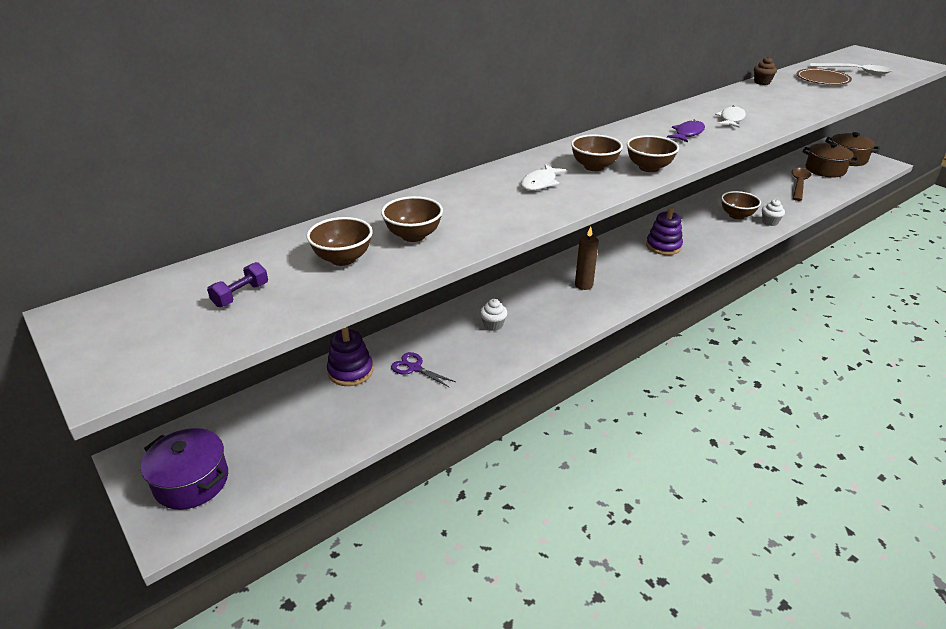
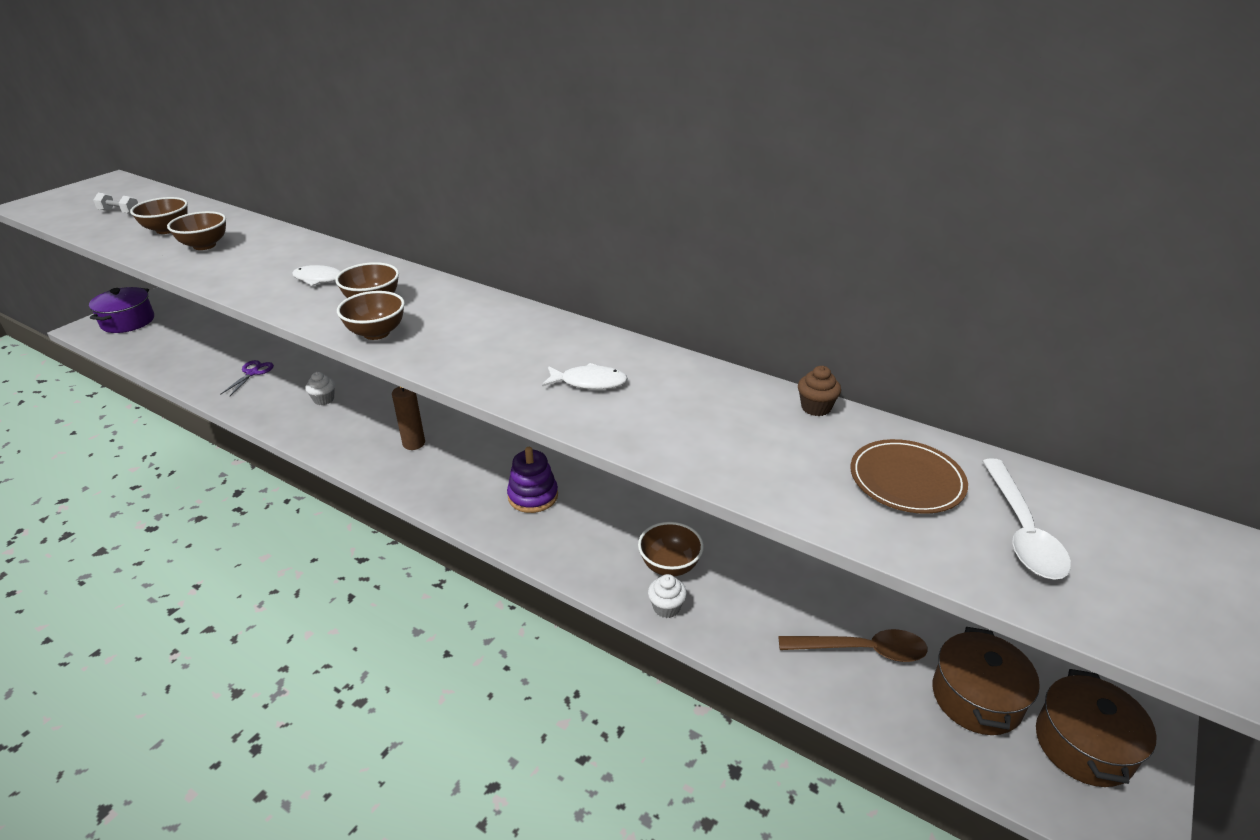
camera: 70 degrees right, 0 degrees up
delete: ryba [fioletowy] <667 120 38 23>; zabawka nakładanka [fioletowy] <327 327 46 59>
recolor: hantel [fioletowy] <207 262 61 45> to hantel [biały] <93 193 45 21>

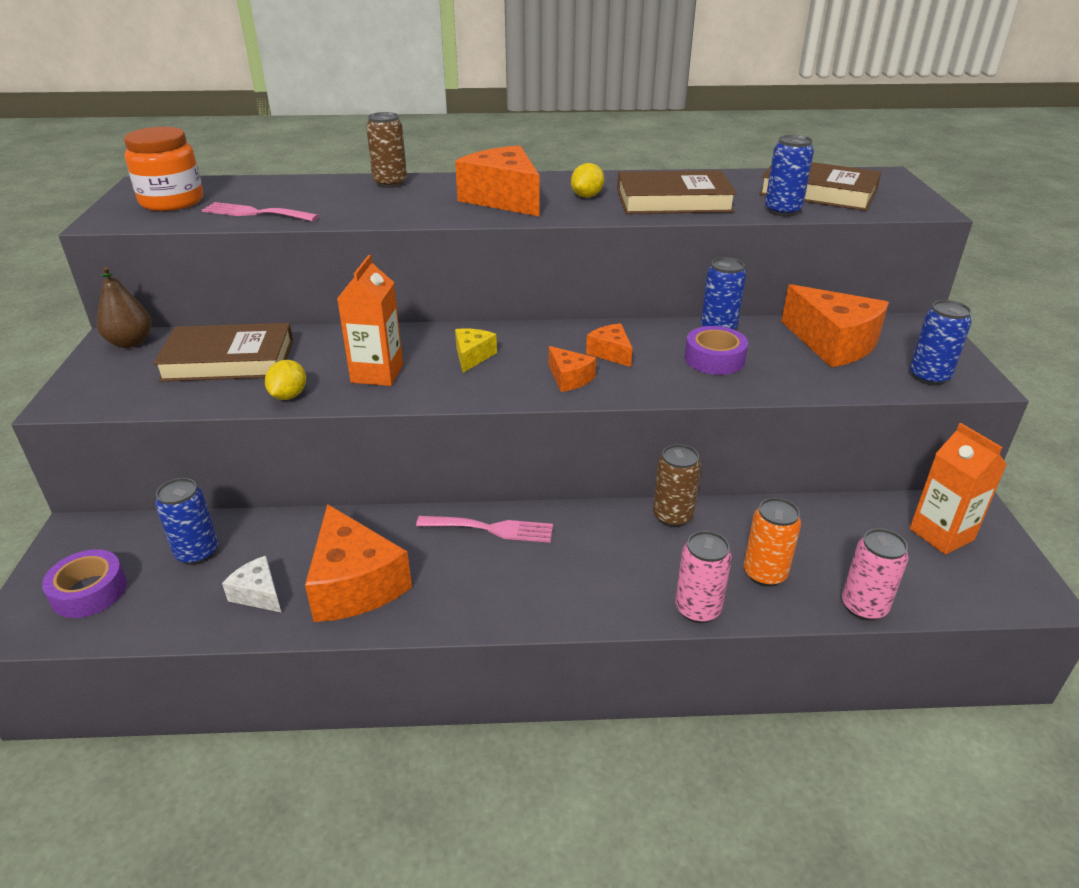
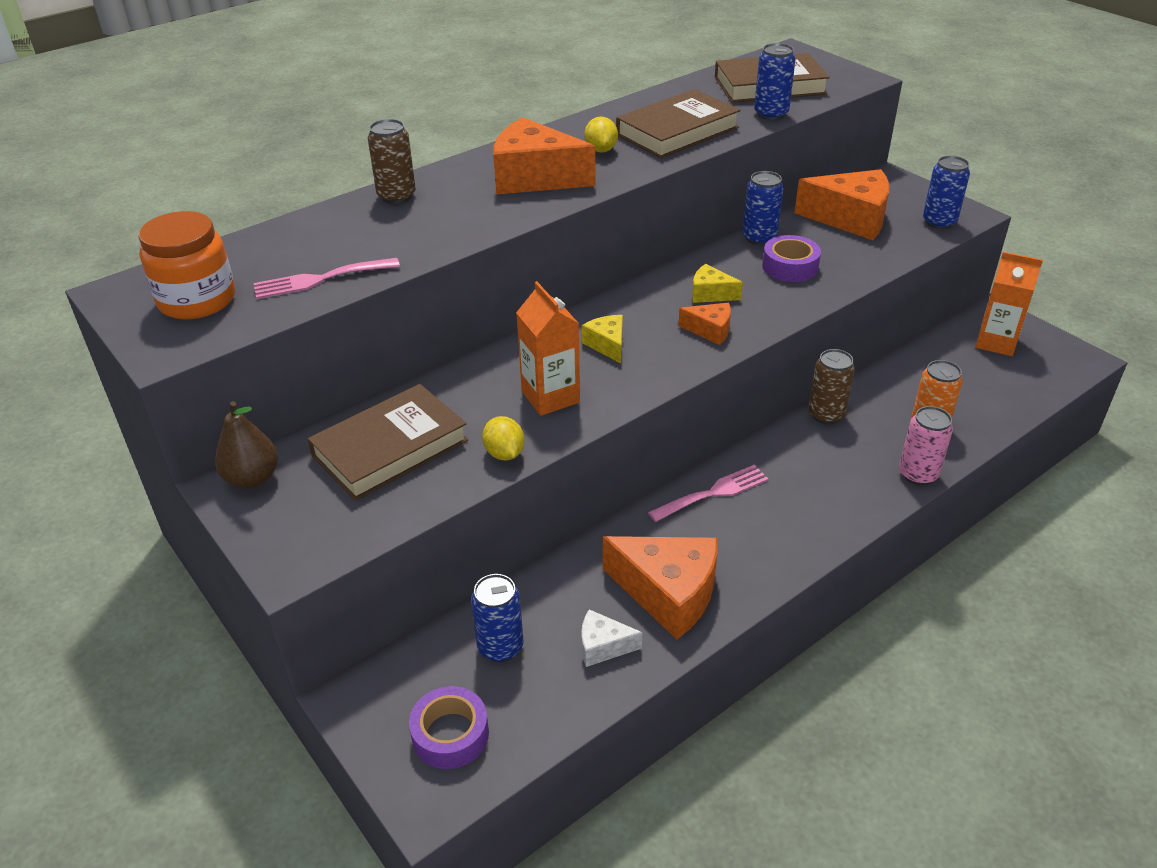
camera: 35 degrees left, 5 degrees up
delete: puszka [różowy] <842 528 67 93>
recolor: ser [pomarańczowy] <586 323 46 44> to ser [żółty] <692 264 51 39>

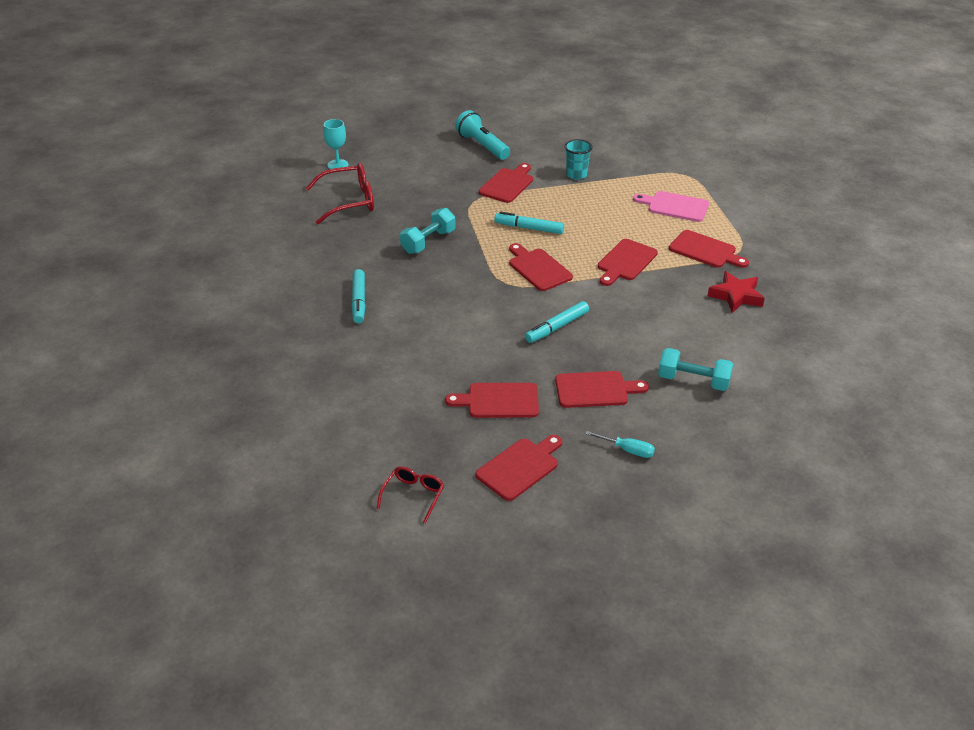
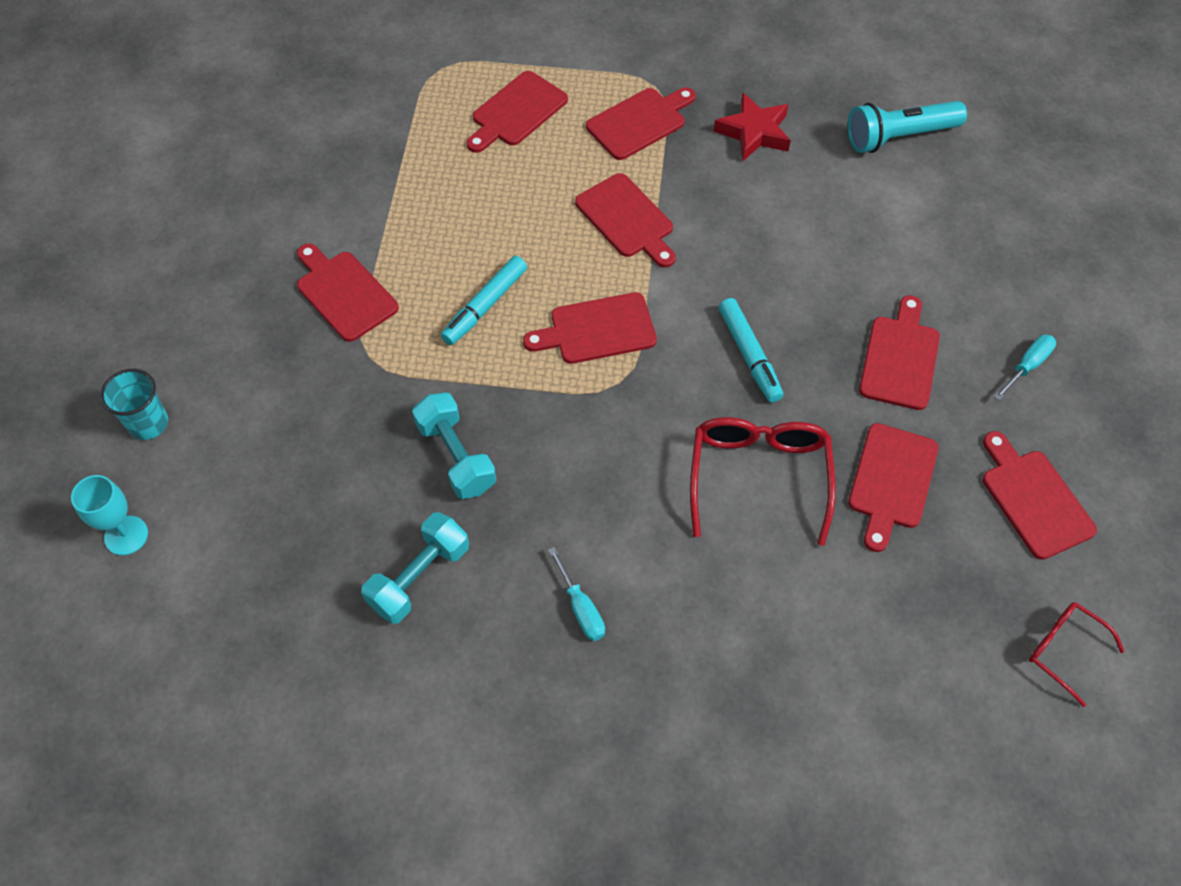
camera: 70 degrees left, 20 degrees up
move: latarka [turkusowy] <455 110 55 50> to <847 101 120 52>; szklanka [turkusowy] <565 139 27 41> to <100 369 68 71>; okulary [czerwony] <306 163 68 61> to <690 417 146 129>; hantel [turkusowy] <658 348 75 43> to <361 512 108 112>
replace: flamaster [turkusowy] <352 269 14 54> to śrubokręt [turkusowy] <548 547 57 94>
recolor: deska do krojenia [różowy] <633 191 76 31> to deska do krojenia [czerwony] <467 71 101 82>

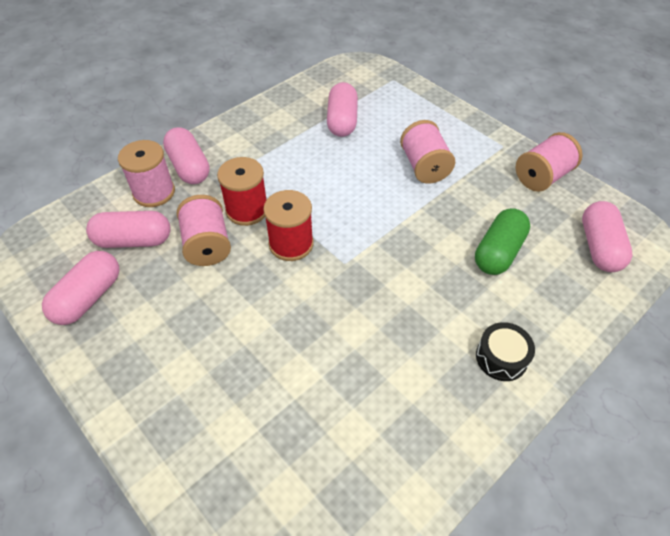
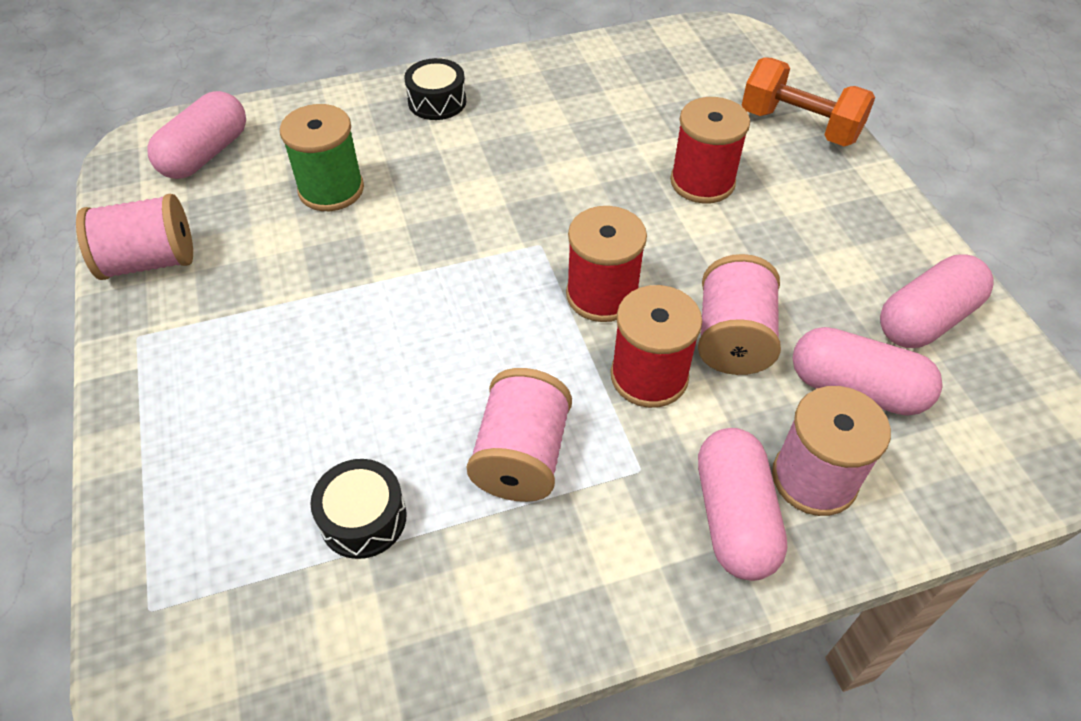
camera: 155 degrees left, 0 degrees up
insert: hantel [pomarańczowy] <742 57 133 89>; szpulka [czerwony] <670 97 80 107>
move: szpulka [różowy] <400 120 55 64> to <467 368 105 134>
replace: kapsułka [różowy] <327 82 31 55> to bęben [czarny] <311 459 96 100>; kapsułka [zielony] <475 208 55 67> to szpulka [zielony] <280 104 84 107>

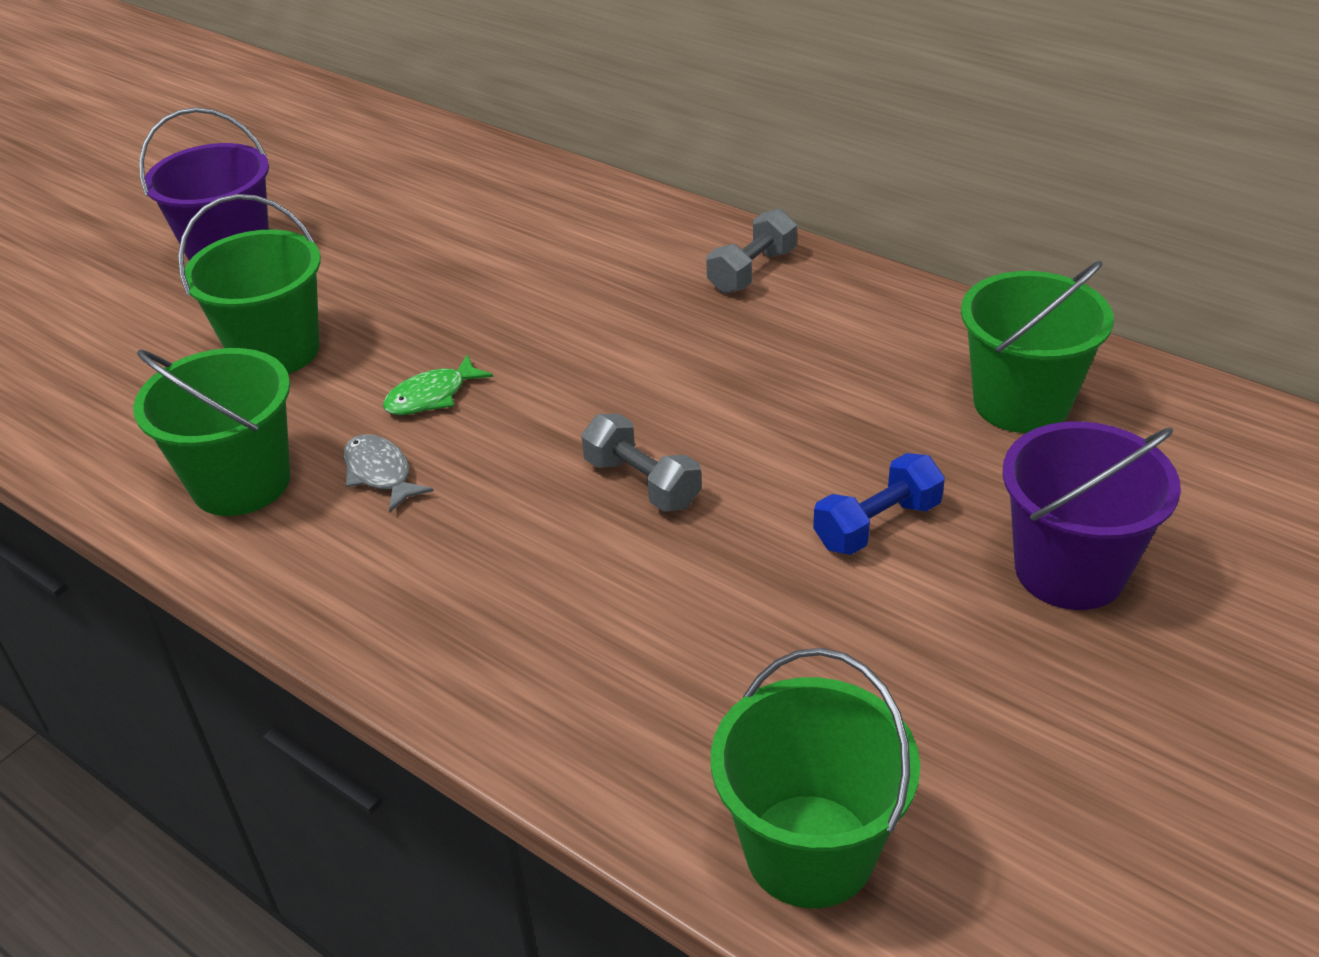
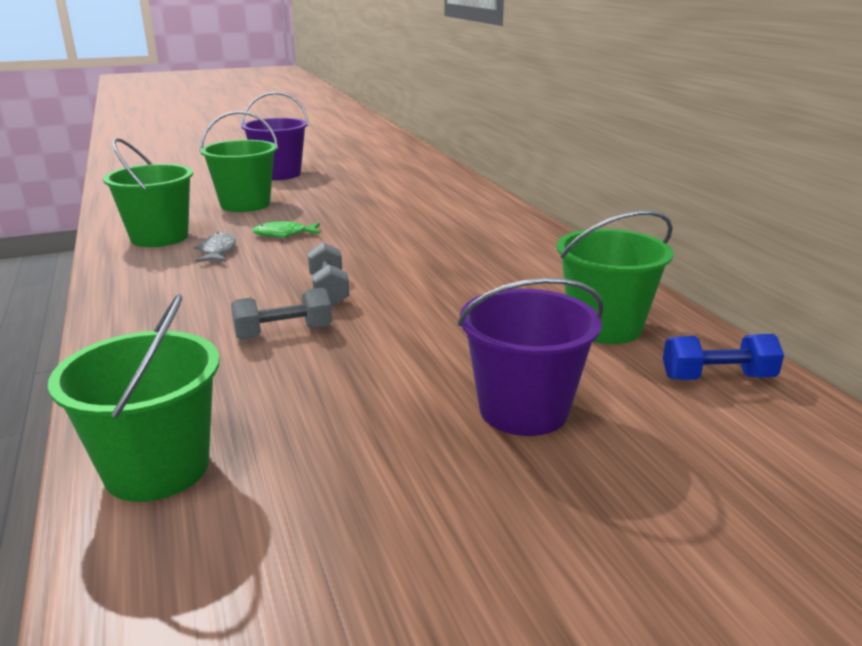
camera: 30 degrees right, 15 degrees down
move: hantel [szary] <706 209 91 84> to <231 288 101 51>; hantel [niebieski] <813 453 132 102> to <663 334 121 46>

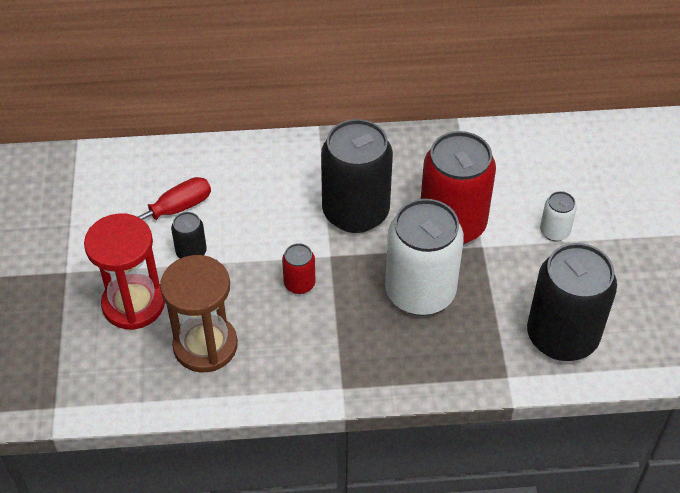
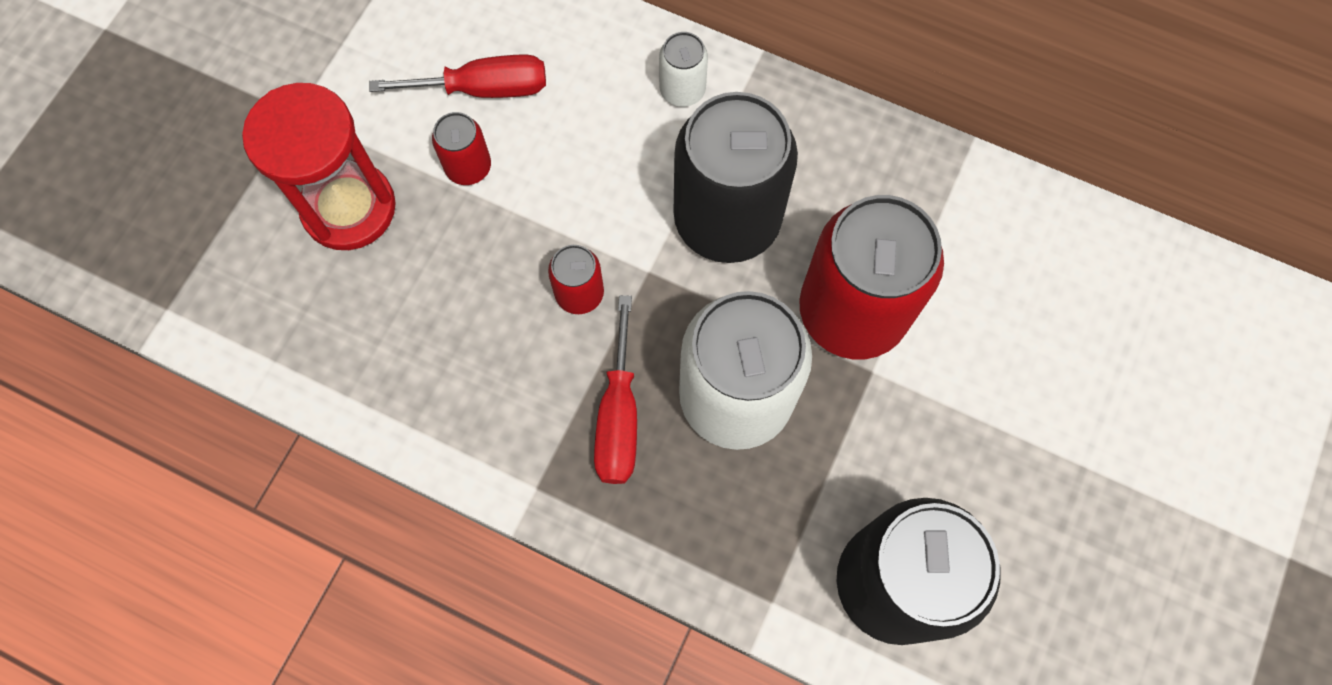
camera: 30 degrees right, 20 degrees up
delete: klepsydra [brązowy] <160 255 78 117>
insert: śrubokręt [czerwony] <594 295 43 189>
move: puszka [biały] <540 191 37 50> to <659 32 49 75>
recolor: puszka [czarny] <171 212 36 47> to puszka [czerwony] <432 112 59 73>

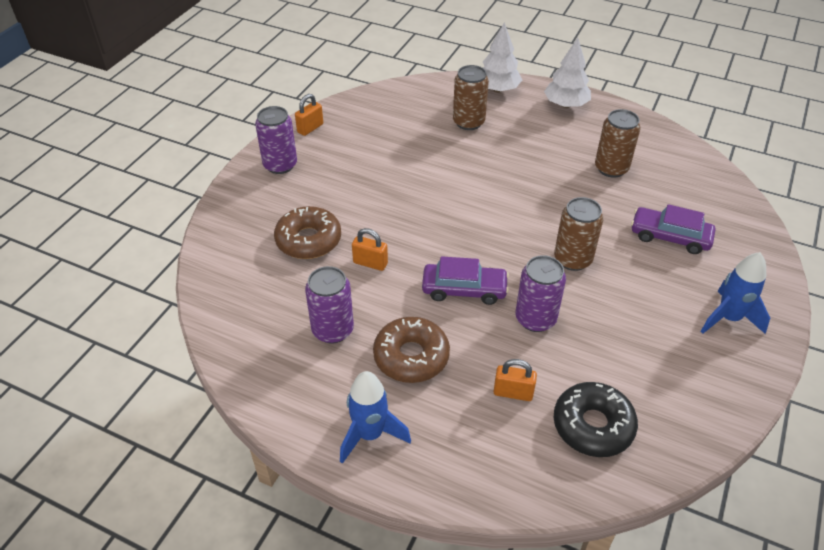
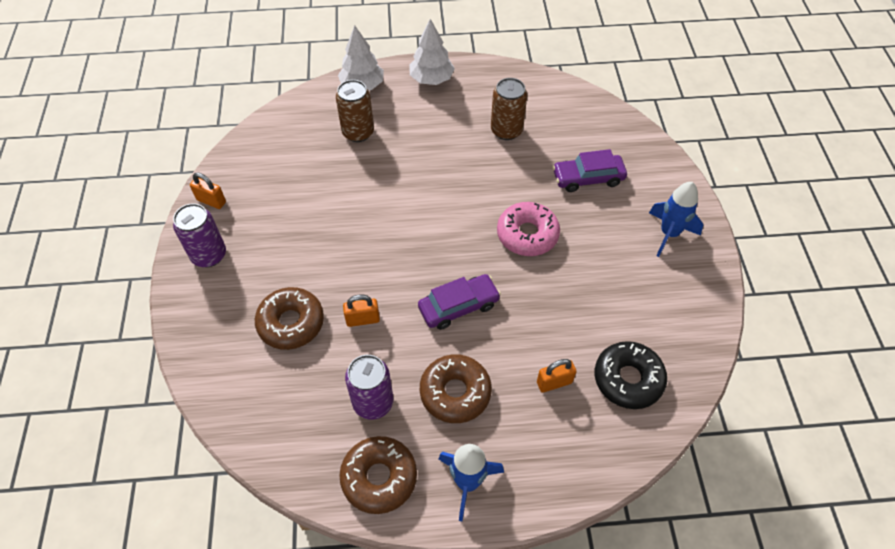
camera: 30 degrees left, 10 degrees up
delete: puszka [fioletowy] <516 255 50 77>
insert: donut [brązowy] <339 436 78 78>
replace: puszka [brązowy] <554 197 50 74> to donut [różowy] <497 202 63 54>
rotate: kłódka [pomarańczowy] <295 94 28 42> = <190 172 36 37> 75 degrees counterclockwise

